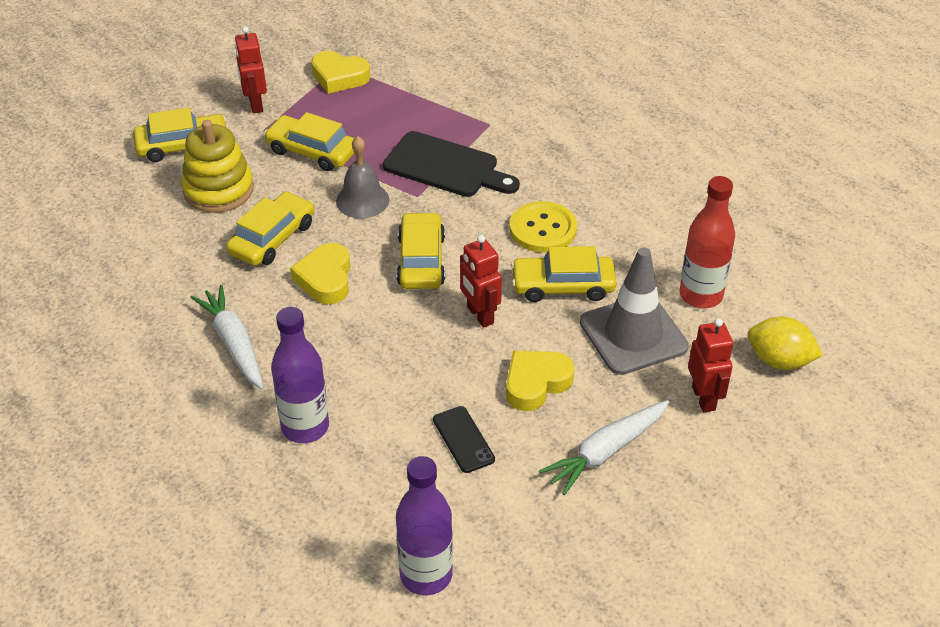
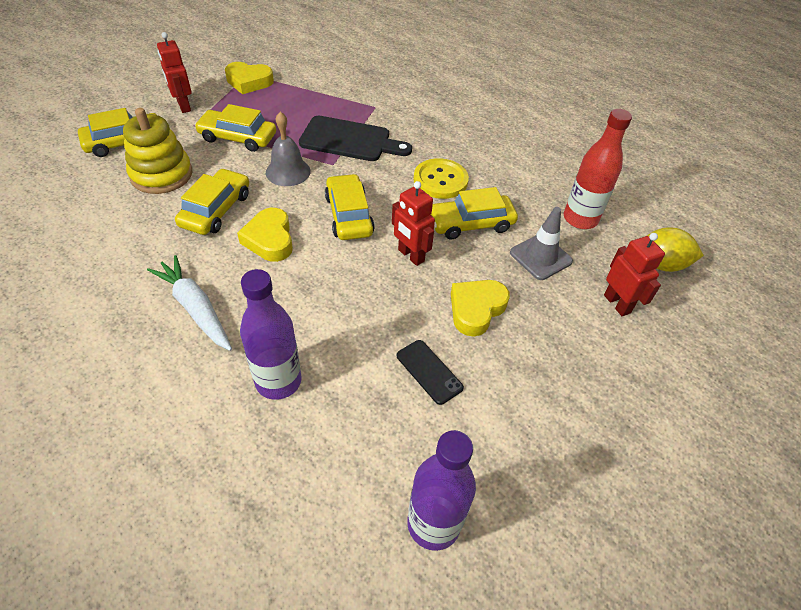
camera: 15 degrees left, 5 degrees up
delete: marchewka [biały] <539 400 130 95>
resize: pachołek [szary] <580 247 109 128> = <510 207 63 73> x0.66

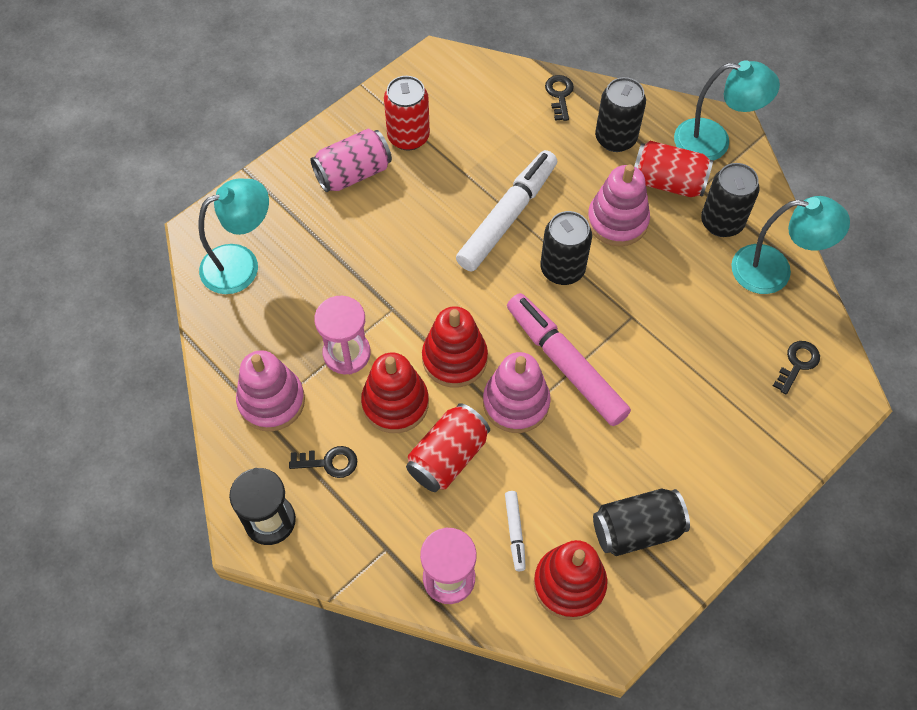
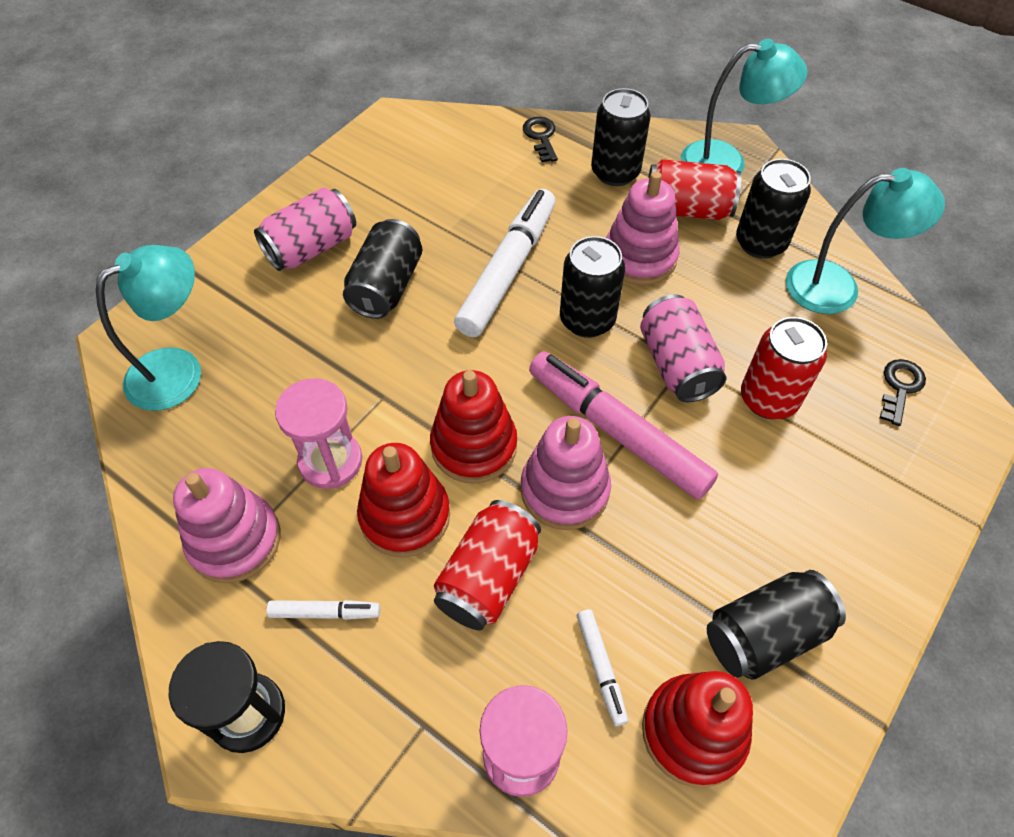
camera: 10 degrees left, 5 degrees down
insert: puszka [czarny] <343 219 79 100>; puszka [różowy] <640 294 86 108>
move: puszka [czerwony] <384 76 46 75> to <741 317 86 102>
replace: klucz [czarny] <289 446 68 32> to flamaster [biały] <266 600 114 20>

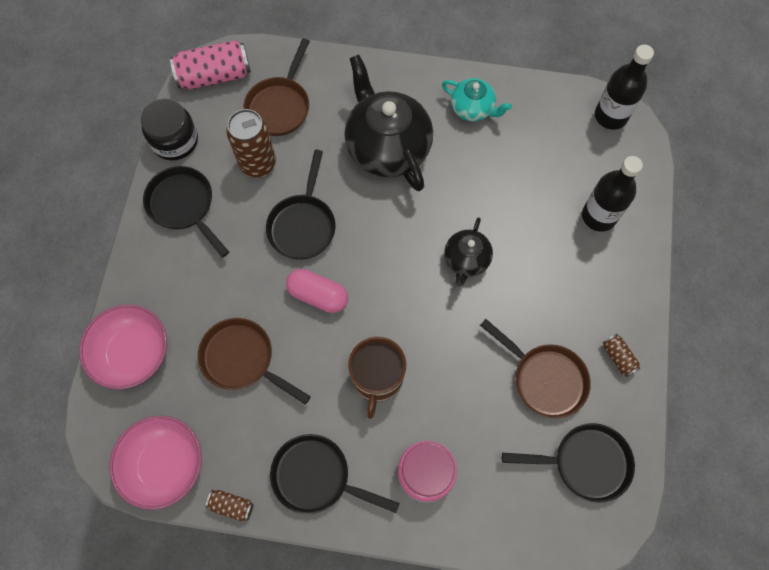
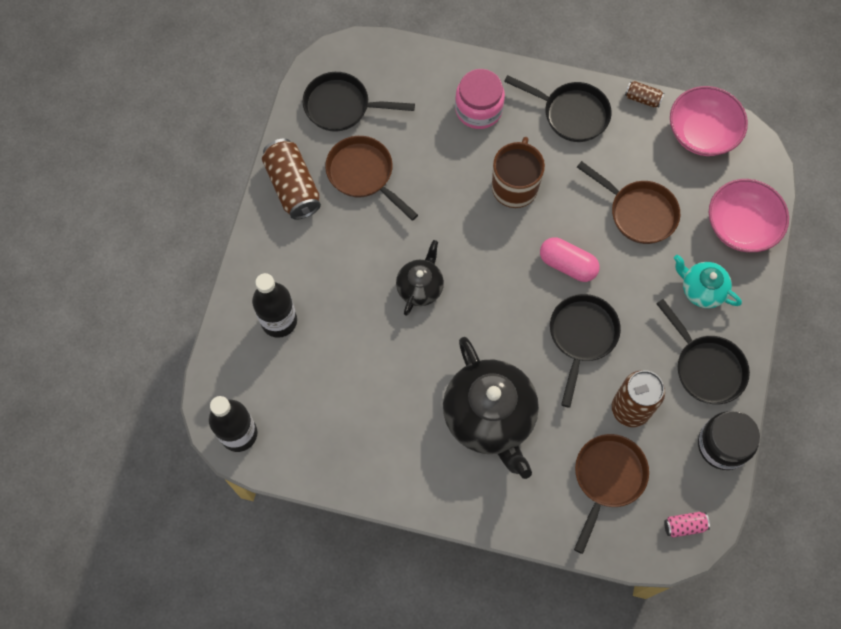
camera: 175 degrees left, 0 degrees up
move: imbryk [turkusowy] <442 78 70 44> to <674 255 68 53>
resize: puszka [różowy] <170 40 81 49> = <664 512 46 26> x0.49; puszka [brązowy] <603 334 37 43> = <262 138 59 82> x2.04

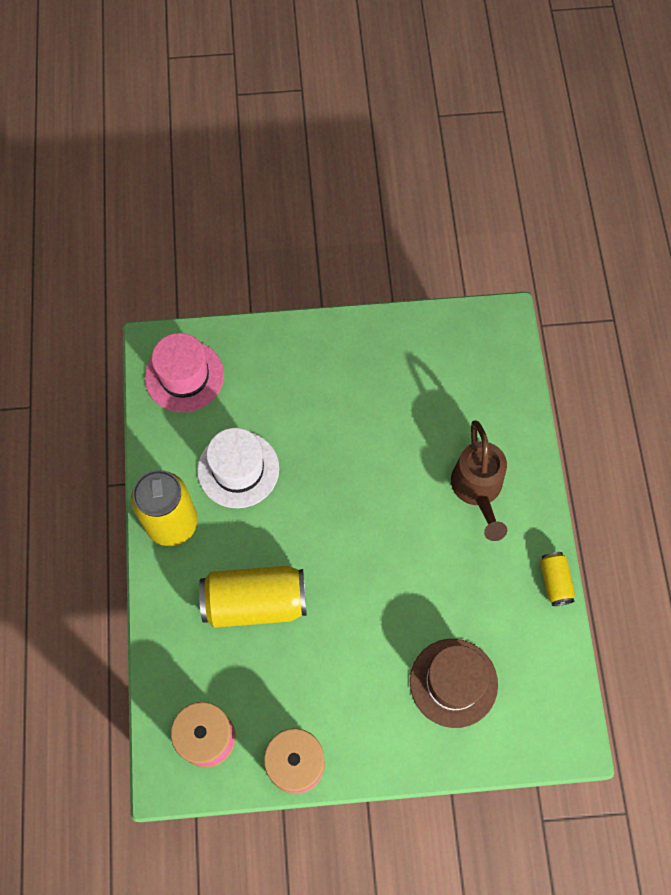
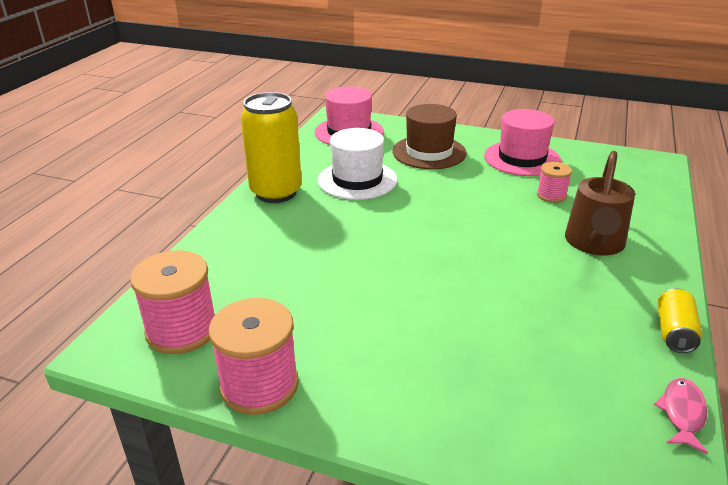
camera: 25 degrees right, 35 degrees down
delete: puszka [żółty] <199 566 108 62>
insert: kapelusz [różowy] <484 109 77 67>; szpulka [różowy] <537 162 35 41>; ryba [różowy] <654 378 54 76>
move: kapelusz [brązowy] <410 639 88 89> to <392 104 75 65>

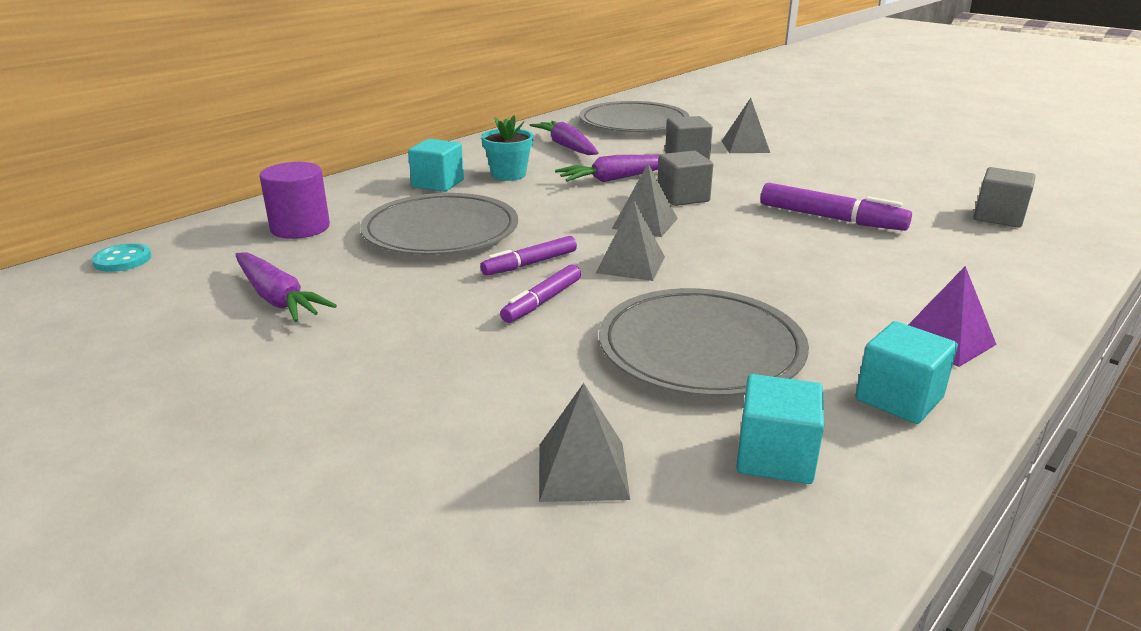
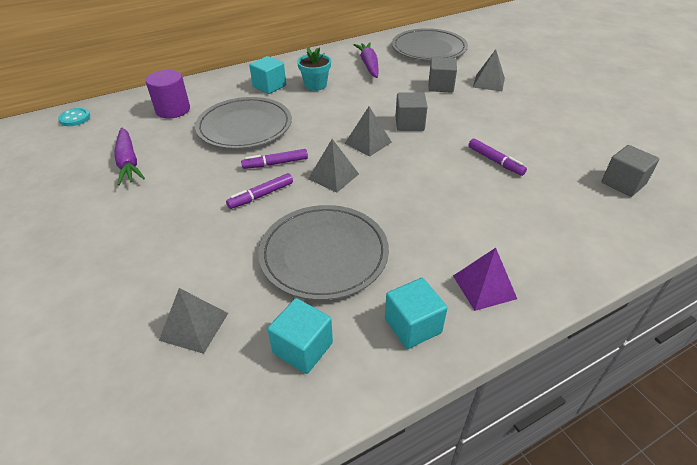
camera: 20 degrees right, 15 degrees up
delete: marchewka [fioletowy] <555 155 104 27>
resize: flamaster [fioletowy] <761 183 151 48> = <468 138 59 38> x0.65

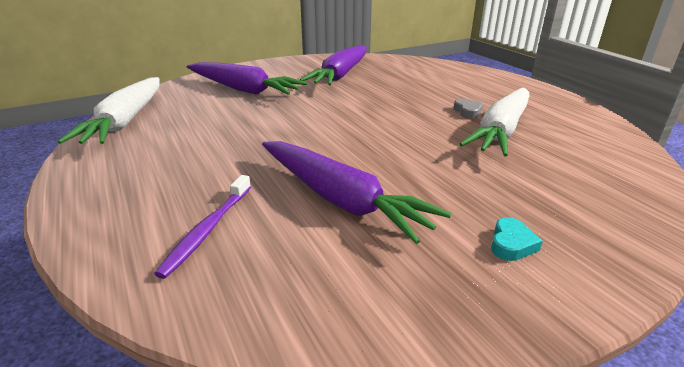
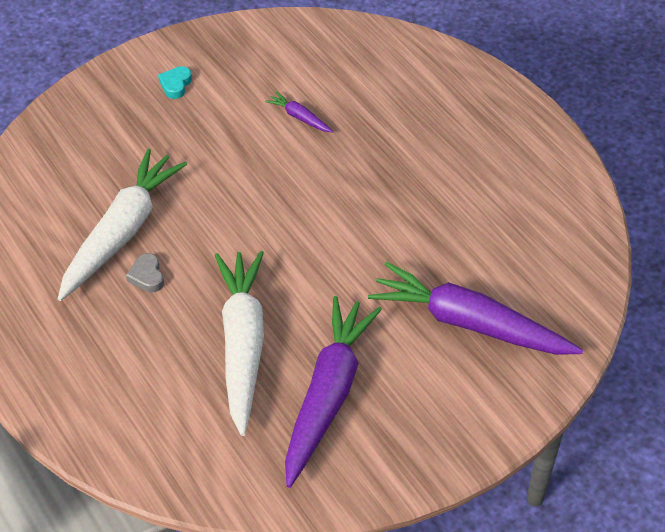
camera: 175 degrees right, 20 degrees up
delete: szczoteczka do zębów [fioletowy] <154 175 97 104>
move: marchewka [biały] <58 77 102 67> to <215 251 49 185>
resize: marchewka [fioletowy] <262 141 189 103> = <265 91 68 41> x0.42

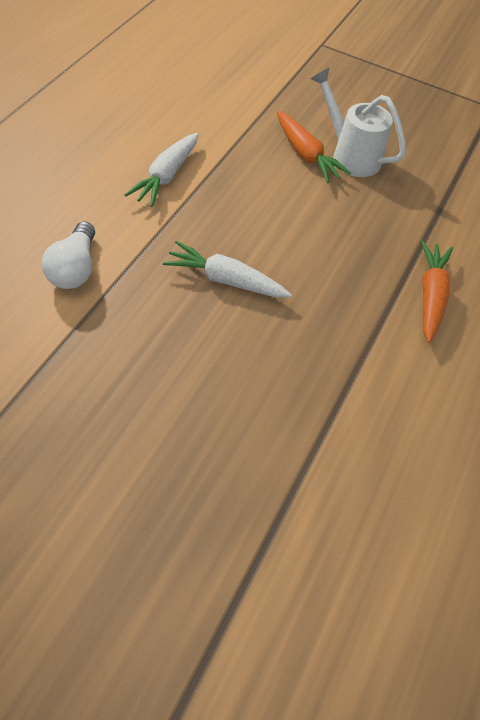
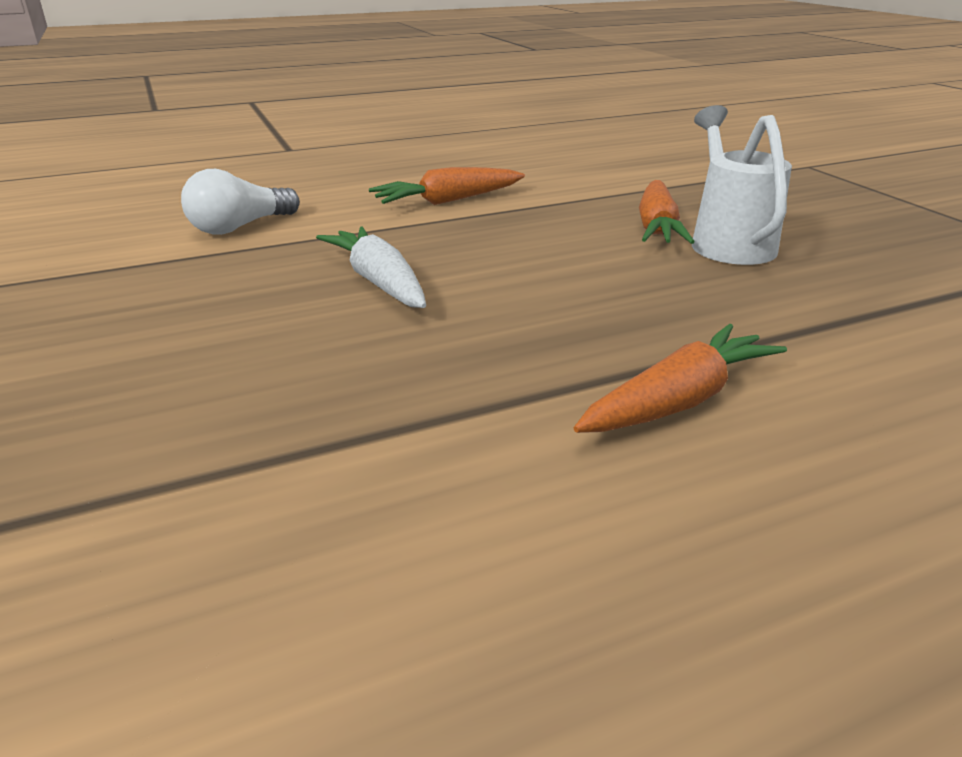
camera: 45 degrees right, 25 degrees down
recolor: marchewka [biały] <125 133 74 74> to marchewka [pomarańczowy] <369 167 156 38>

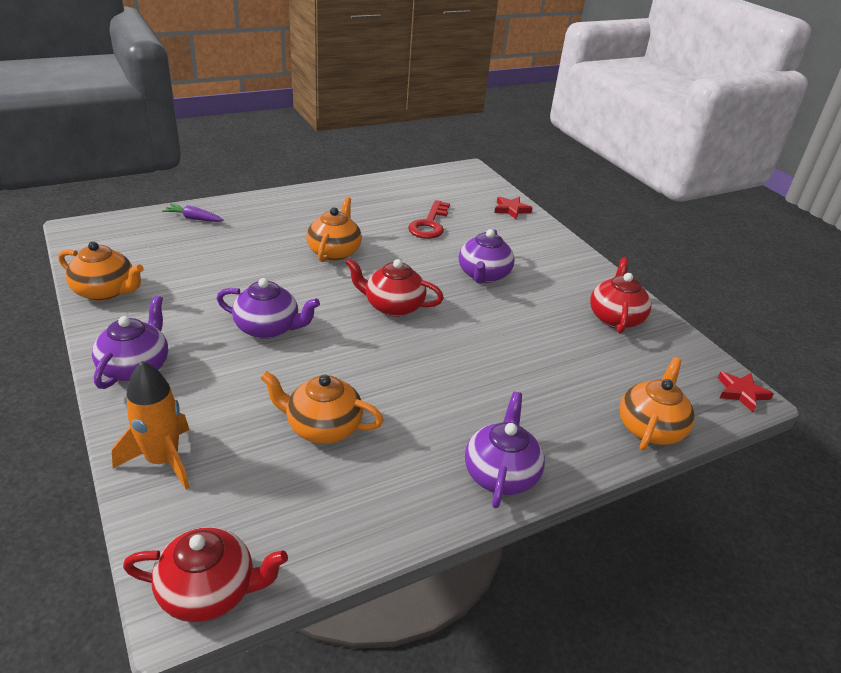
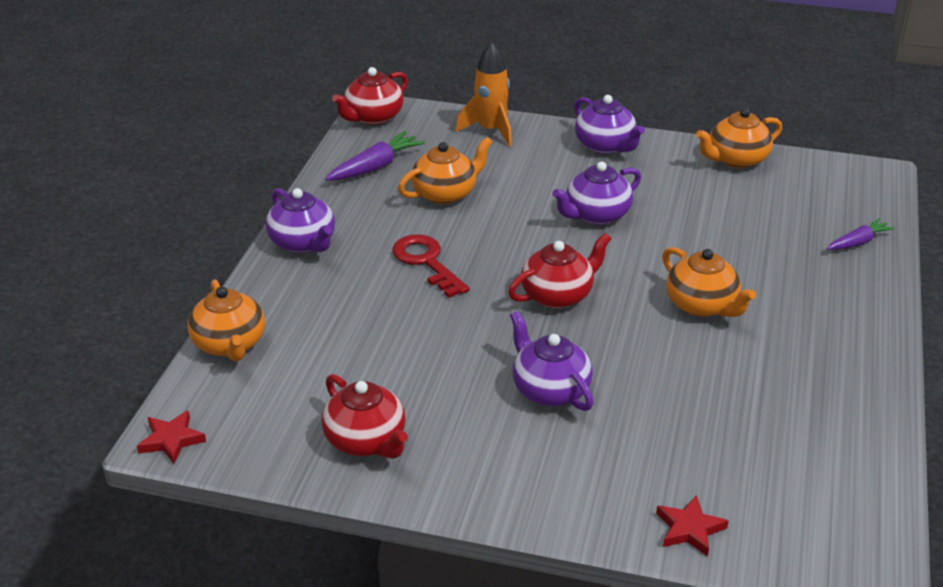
camera: 135 degrees right, 0 degrees up
insert: marchewka [fioletowy] <325 131 100 50>
move: klucz [czerwony] <408 200 42 39> to <392 234 78 64>

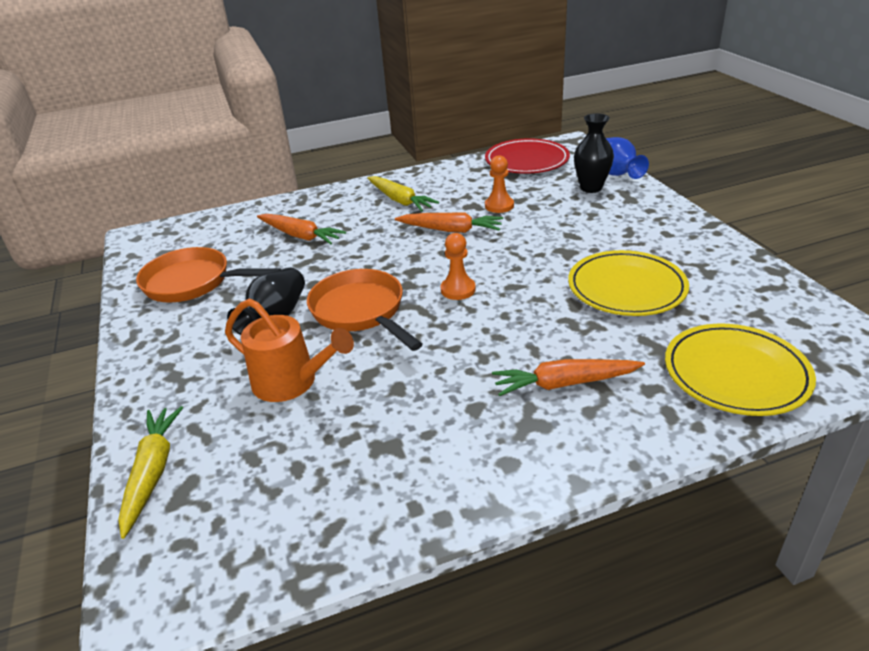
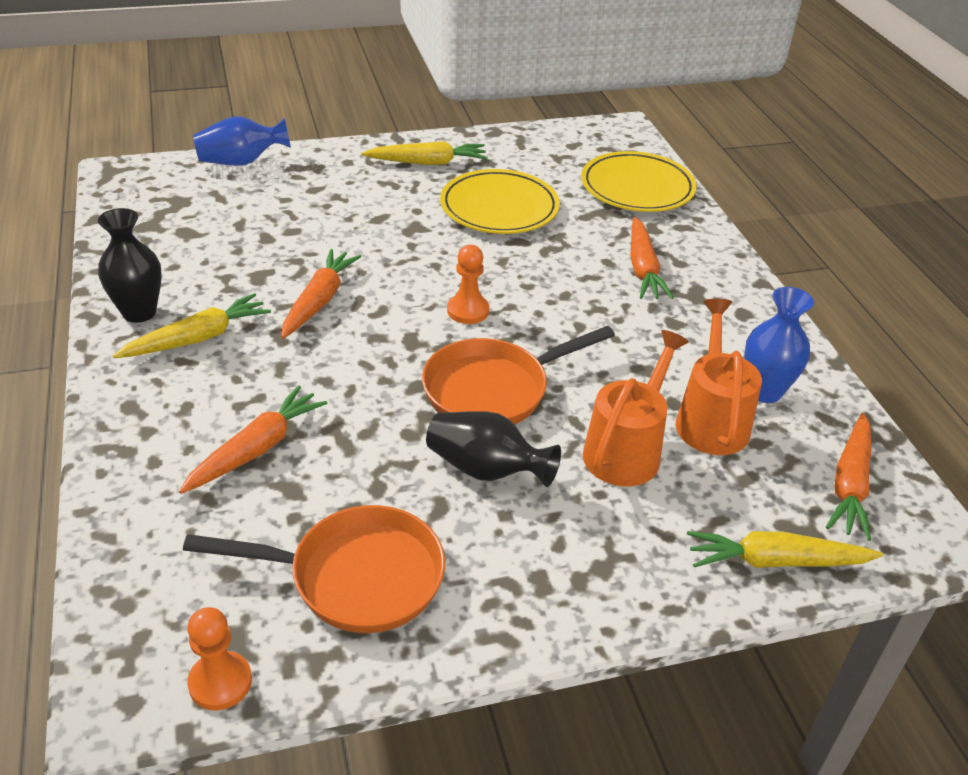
camera: 90 degrees left, 5 degrees up
delete: talerz [czerwony] <485 138 85 36>
insert: marchewka [żółty] <362 141 126 24>; wazon [niebieski] <744 287 70 116>; konewka [pomarańczowy] <676 299 86 156>; marchewka [pomarańczowy] <826 413 45 128>
move: wazon [czarny] <574 113 40 80> to <98 208 64 115>; pionek [pomarańczowy] <485 155 29 58> to <187 607 65 104>
rotate: patelnia [pomarańczowy] <136 247 145 56> = <183 505 262 128> 105 degrees counterclockwise

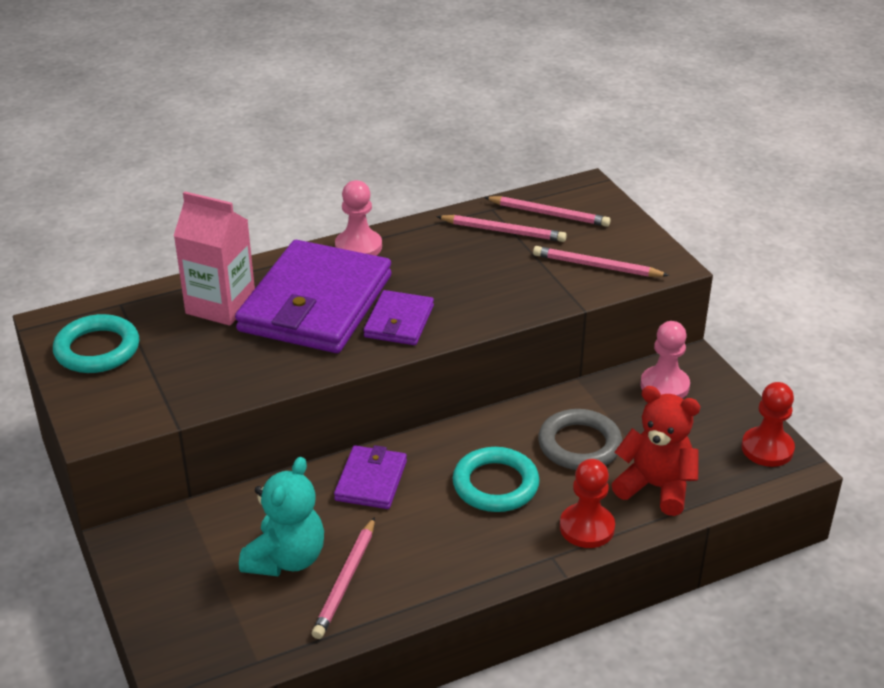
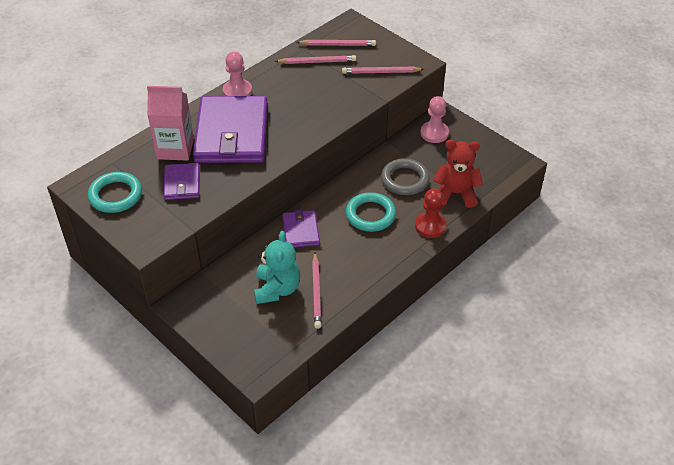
camera: 20 degrees left, 10 degrees up
delete: pionek [czerwony] <742 382 53 85>
move: portfel [fioletowy] <363 290 71 55> to <163 163 37 37>

